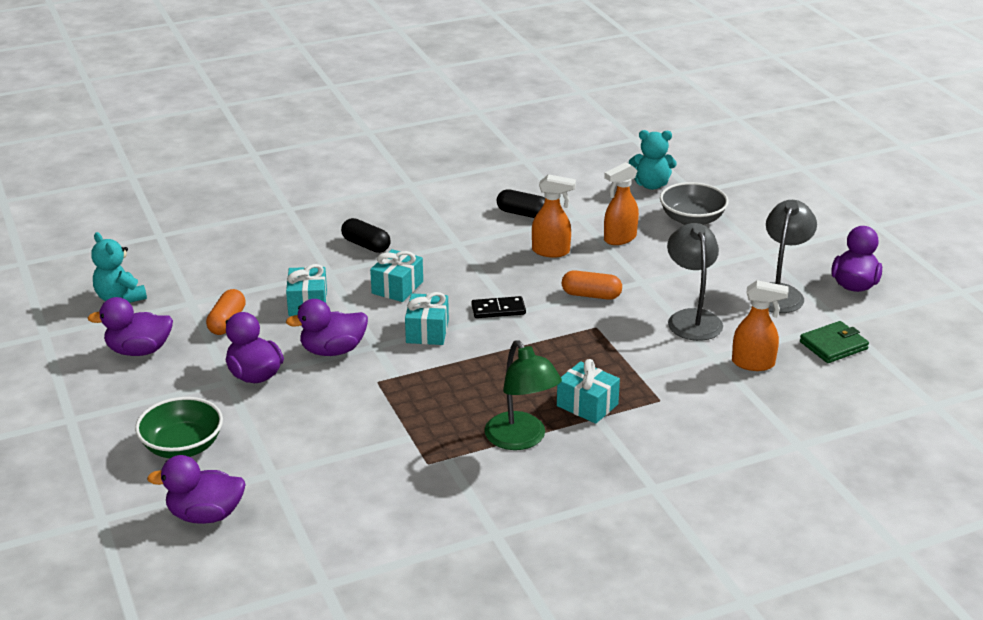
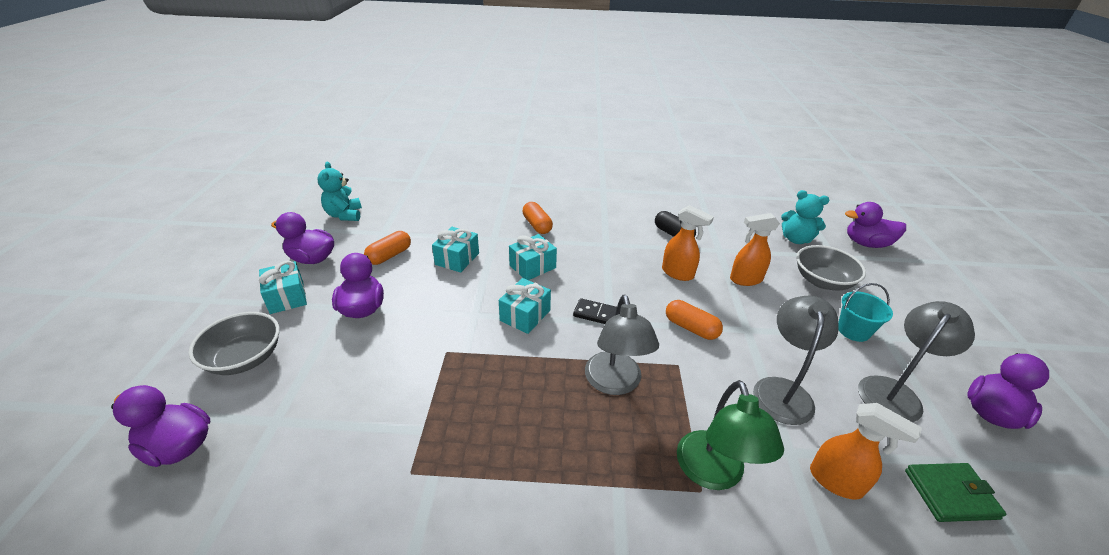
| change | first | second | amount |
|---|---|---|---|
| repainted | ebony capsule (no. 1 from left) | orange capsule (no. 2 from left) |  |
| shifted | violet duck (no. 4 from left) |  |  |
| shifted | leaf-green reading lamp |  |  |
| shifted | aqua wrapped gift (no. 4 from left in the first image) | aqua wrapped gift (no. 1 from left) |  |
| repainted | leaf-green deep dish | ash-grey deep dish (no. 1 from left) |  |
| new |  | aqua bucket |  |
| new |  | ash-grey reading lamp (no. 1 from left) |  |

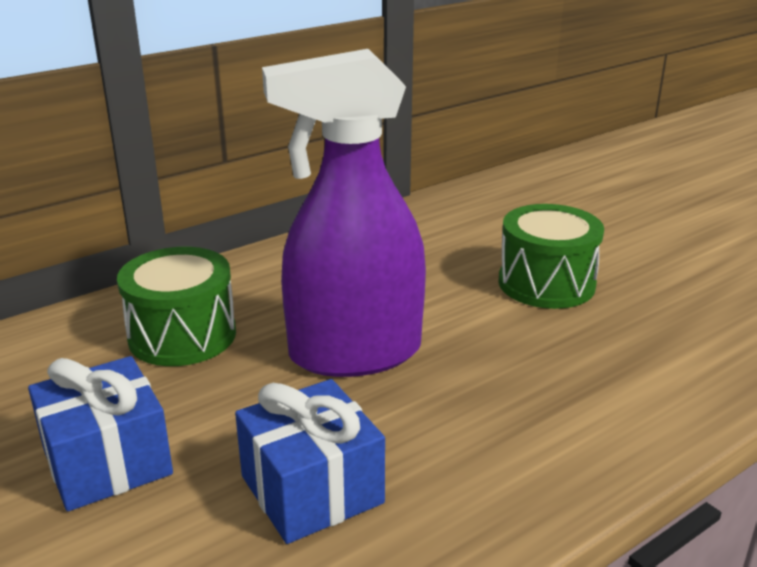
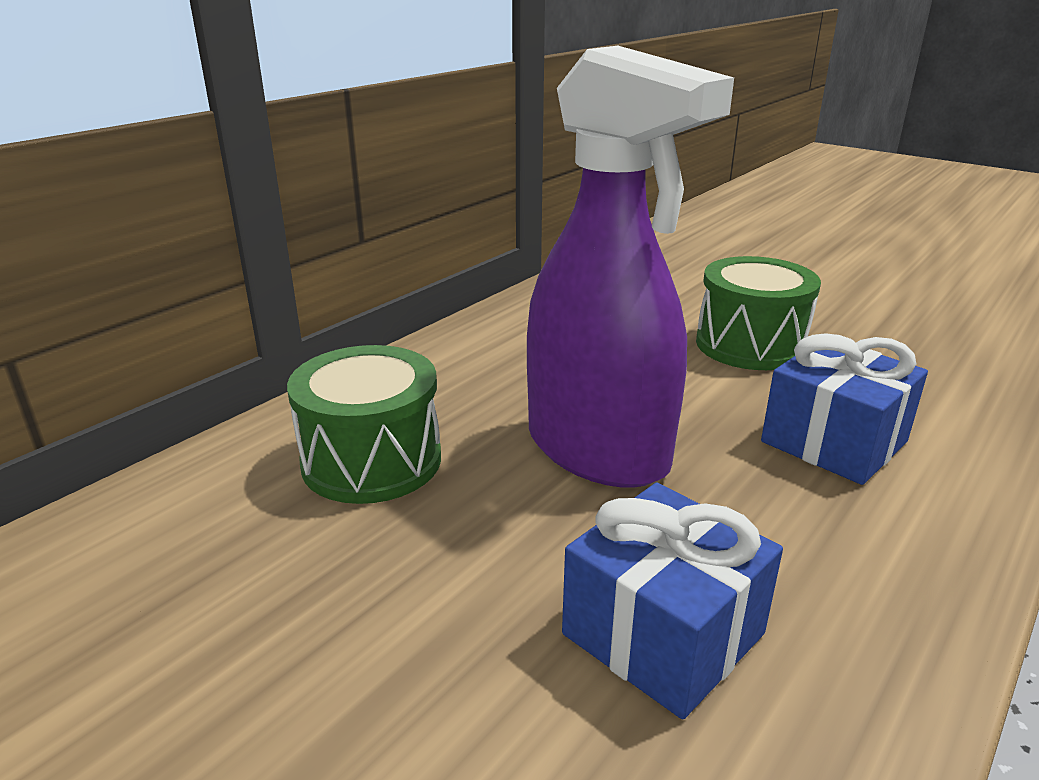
| change | first | second | amount |
|---|---|---|---|
| rotated | violet sprayer |  | 105 degrees counterclockwise |
| shifted | cobalt wrapped gift (no. 1 from left in the first image) | cobalt wrapped gift (no. 2 from left) |  |

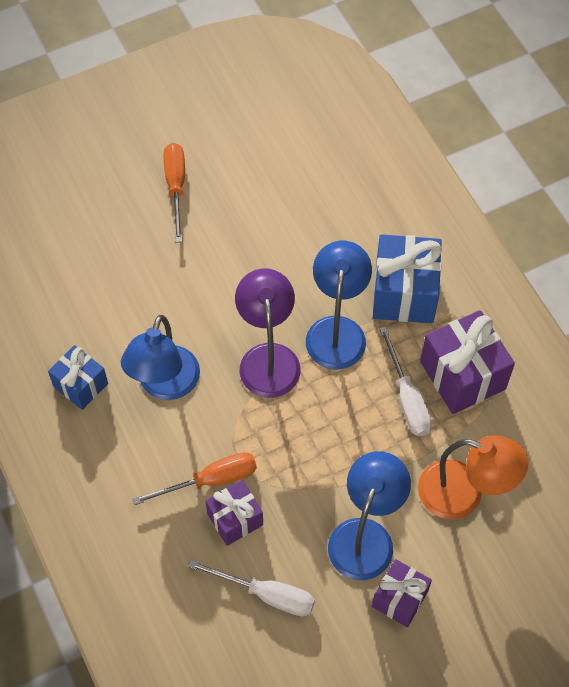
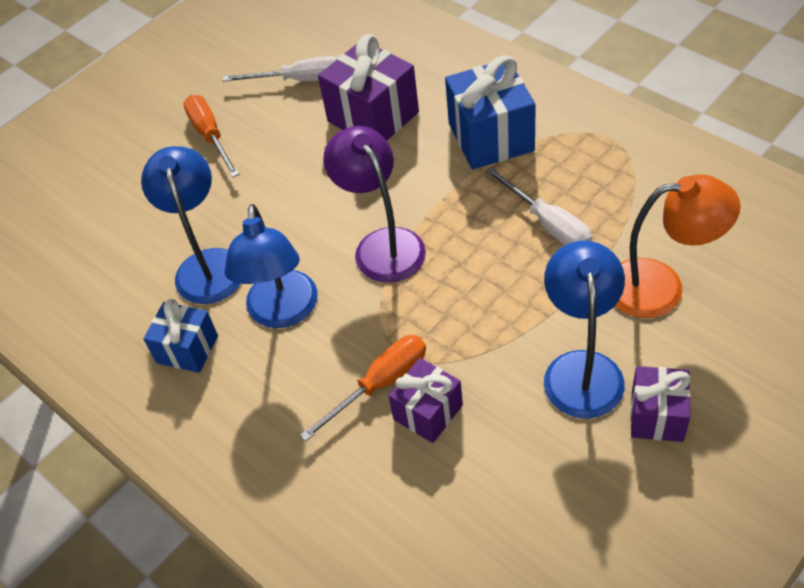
| change | first | second | amount |
|---|---|---|---|
| shifted | cobalt reading lamp (no. 2 from left in the first image) | cobalt reading lamp (no. 1 from left) |  |
| shifted | violet wrapped gift (no. 3 from left in the first image) | violet wrapped gift (no. 1 from left) |  |
| shifted | pure white flat screwdriver (no. 1 from left) |  |  |

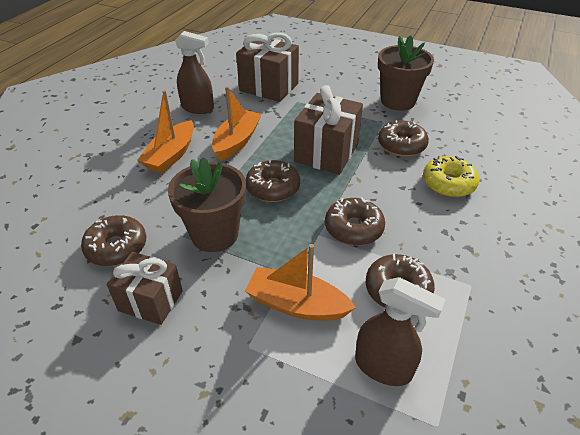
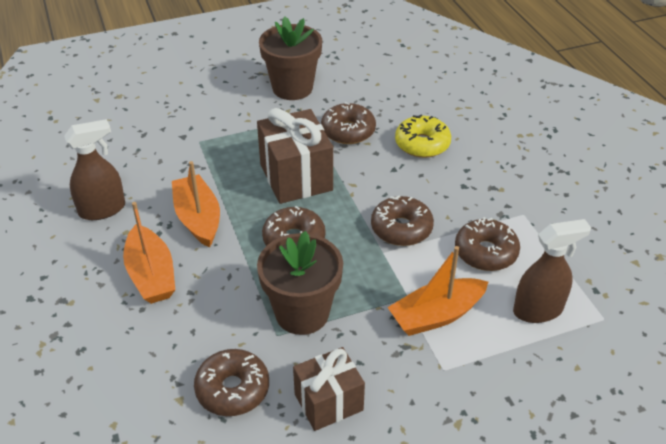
| change | first | second | amount |
|---|---|---|---|
| gone | brown wrapped gift (no. 2 from left) |  |  |

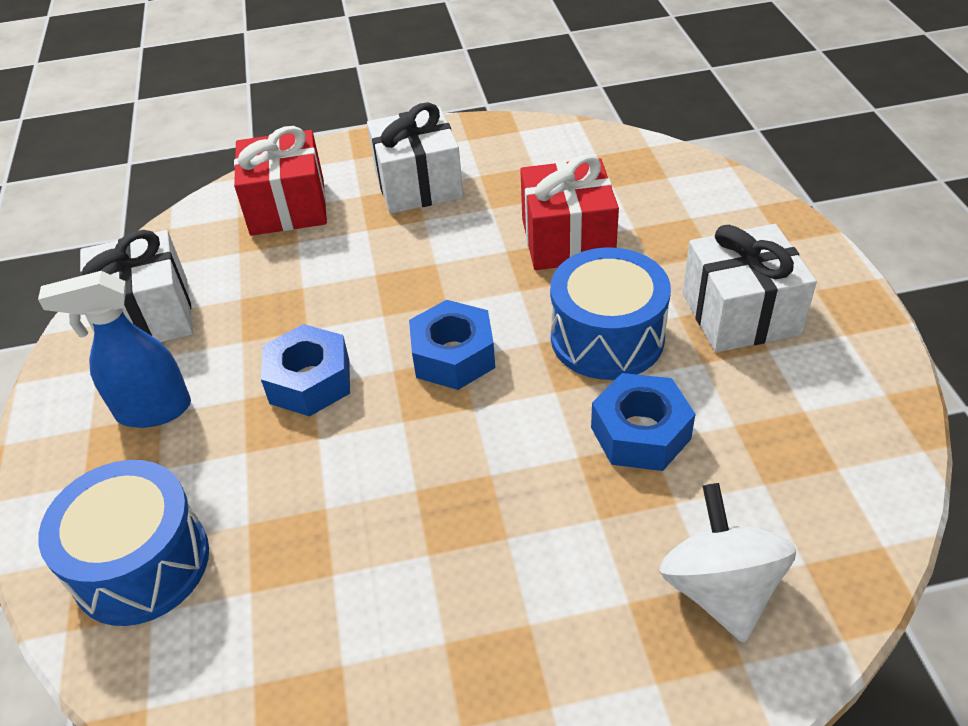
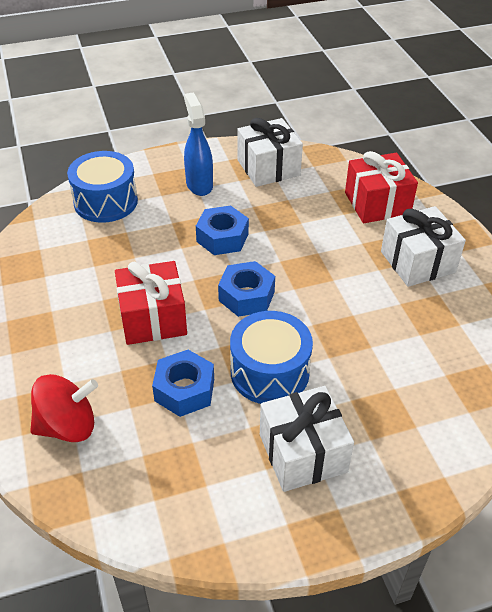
| change | first | second | amount |
|---|---|---|---|
| shifted | scarlet wrapped gift (no. 2 from left in the first image) | scarlet wrapped gift (no. 1 from left) |  |
| repainted | pure white toy top | scarlet toy top |  |

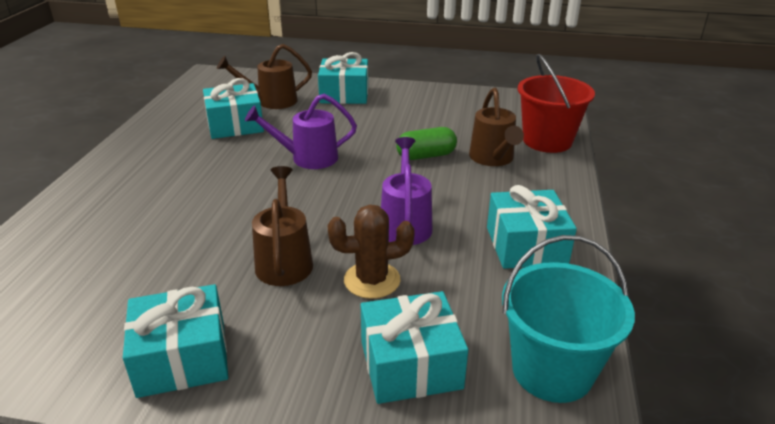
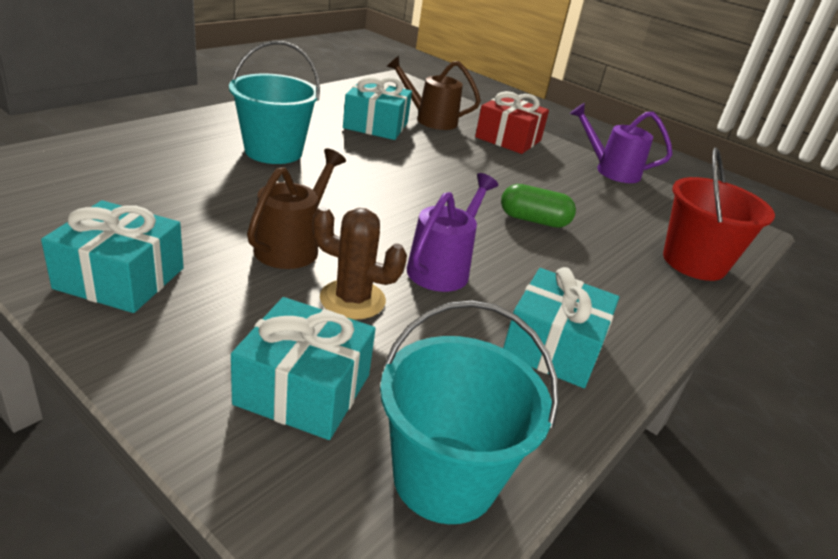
| change | first | second | amount |
|---|---|---|---|
| repainted | aqua wrapped gift (no. 3 from left) | scarlet wrapped gift |  |
| gone | brown sprinkling can (no. 3 from left) |  |  |
| shifted | violet sprinkling can (no. 1 from left in the first image) | violet sprinkling can (no. 2 from left) |  |
| new |  | aqua bucket (no. 1 from left) |  |

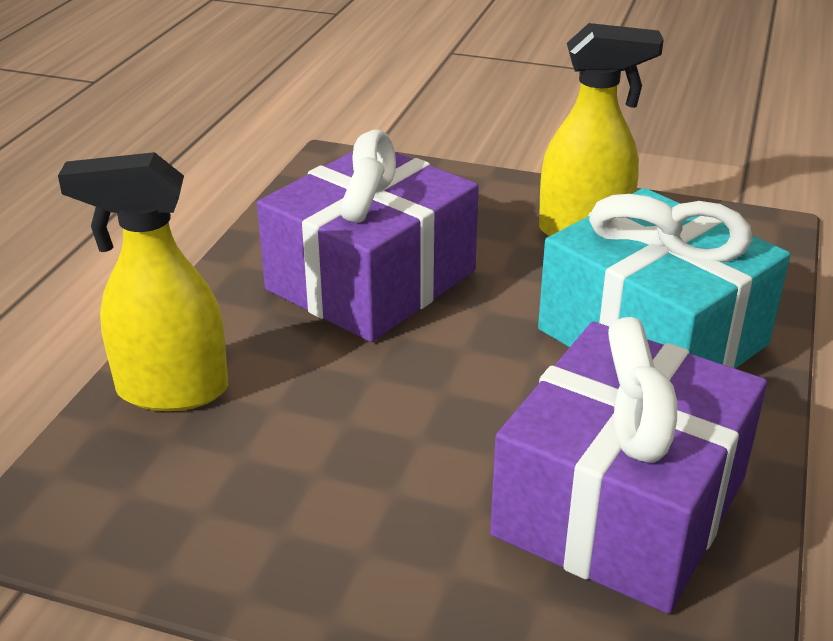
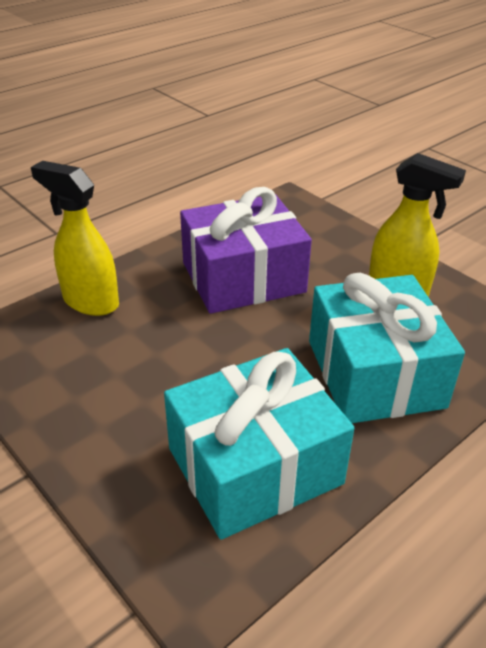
| change | first | second | amount |
|---|---|---|---|
| repainted | violet wrapped gift (no. 2 from left) | aqua wrapped gift (no. 1 from left) |  |

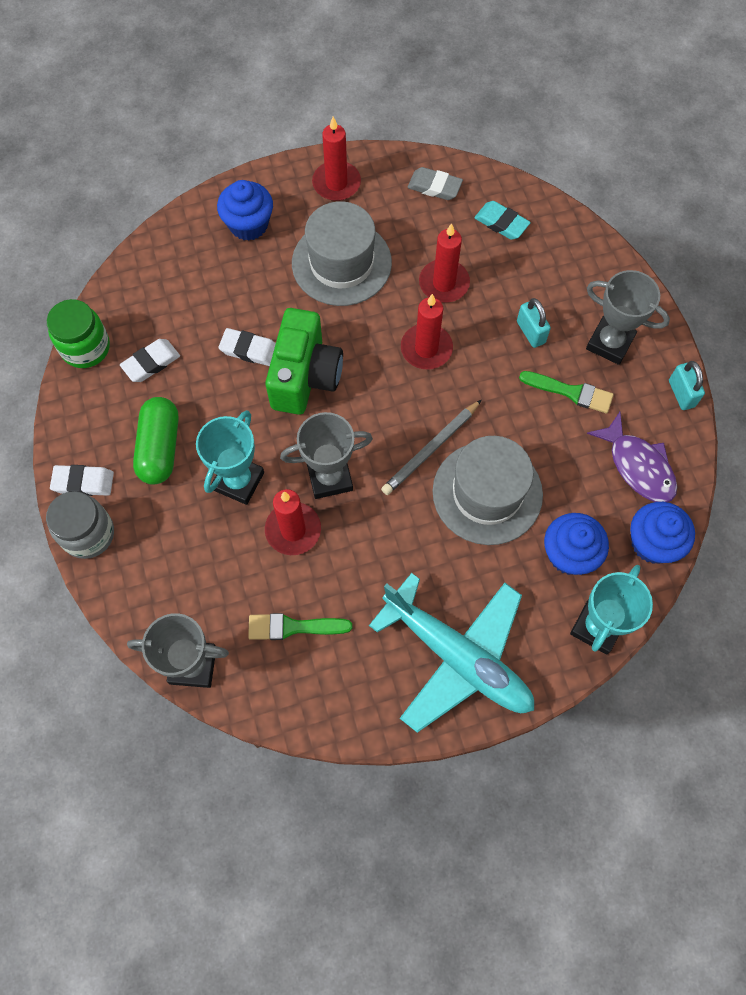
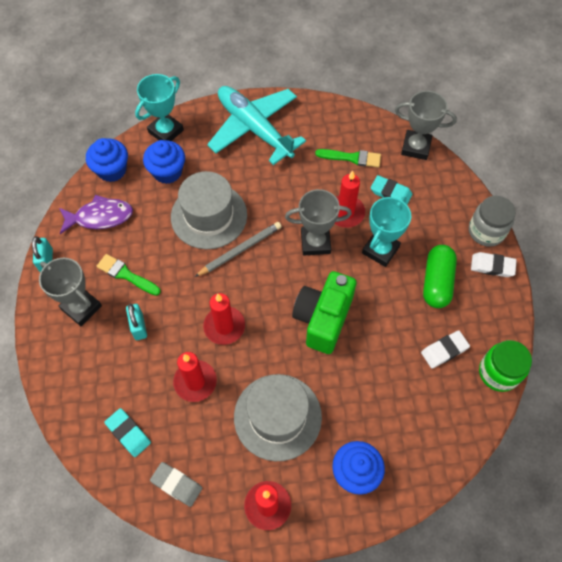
| change | first | second | amount |
|---|---|---|---|
| gone | pure white eraser (no. 3 from left) |  |  |
| rotated | violet toy fish |  | 105 degrees clockwise |
| new |  | aqua eraser (no. 2 from left) |  |

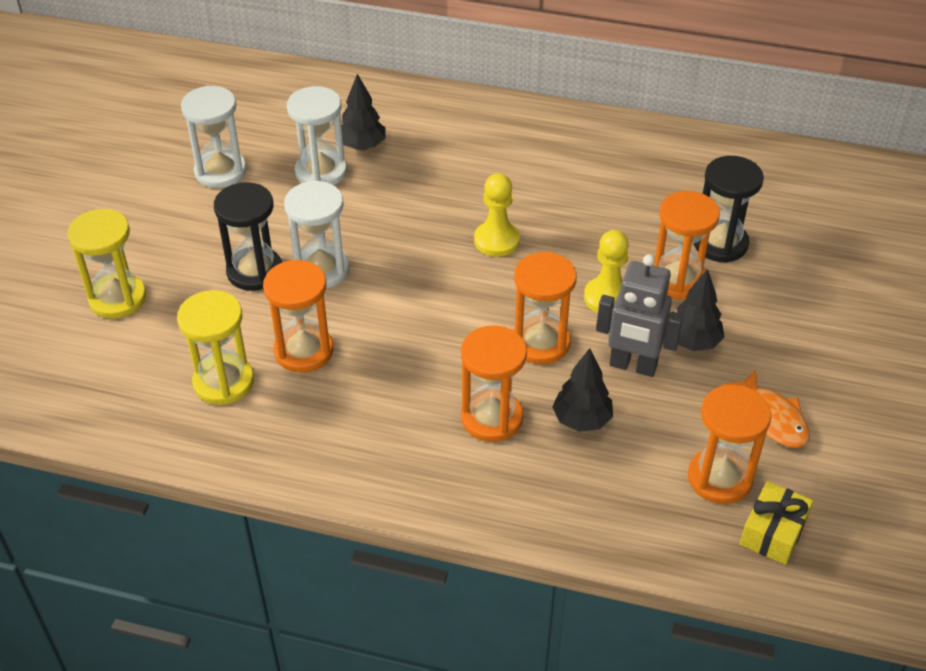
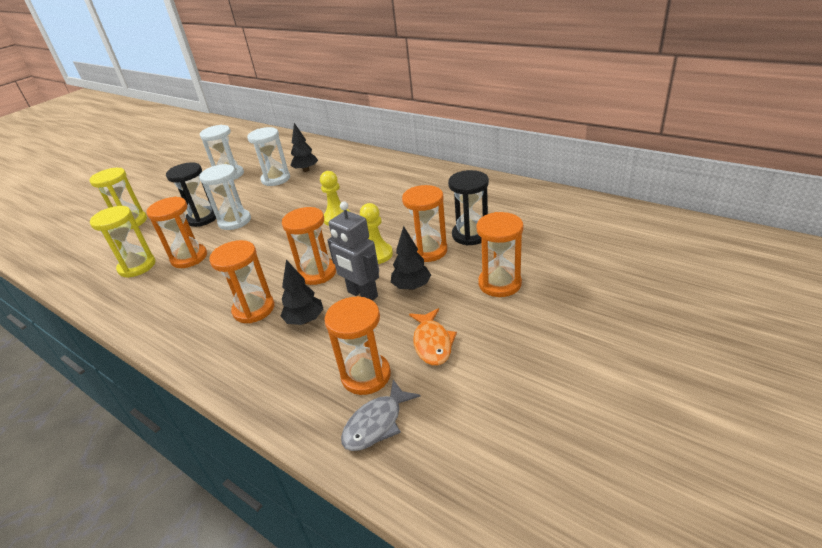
| change | first | second | amount |
|---|---|---|---|
| swapped | yellow wrapped gift | ash-grey toy fish |  |
| new |  | orange sand timer (no. 6 from left) |  |

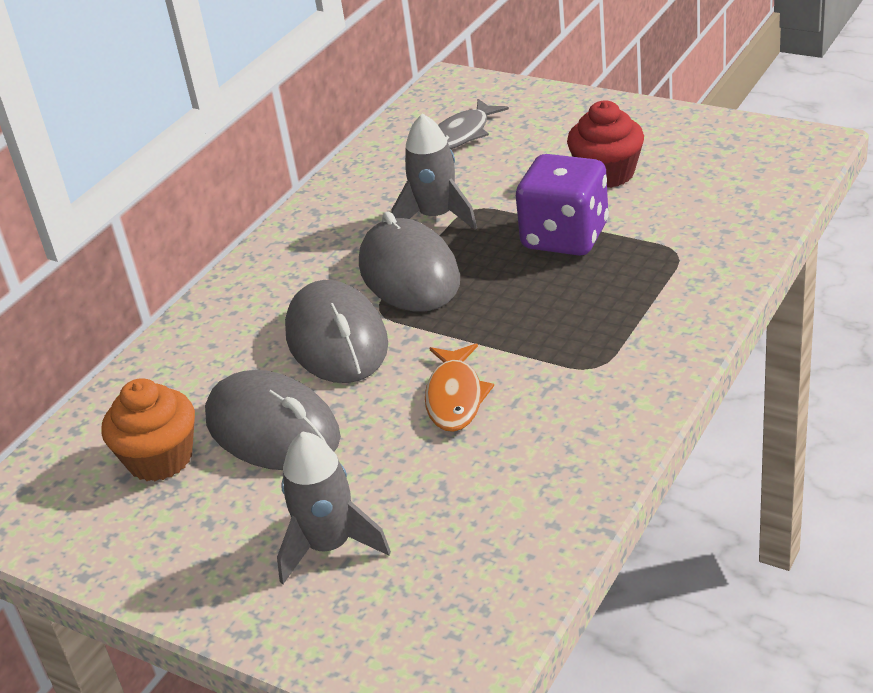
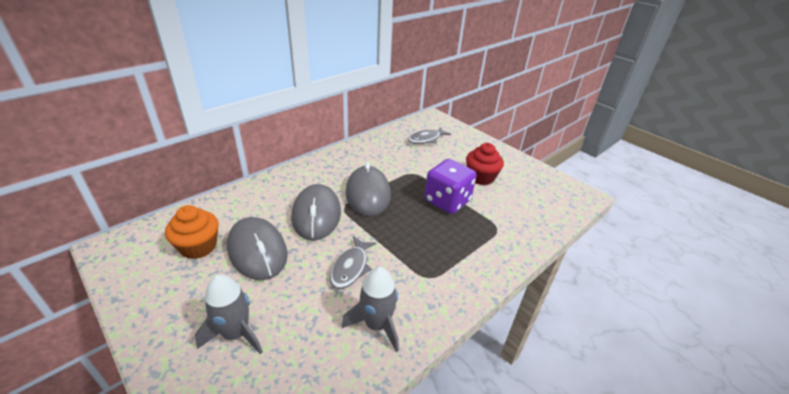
| change | first | second | amount |
|---|---|---|---|
| shifted | ash-grey rocket (no. 2 from left) |  |  |
| repainted | orange toy fish | ash-grey toy fish (no. 1 from left) |  |

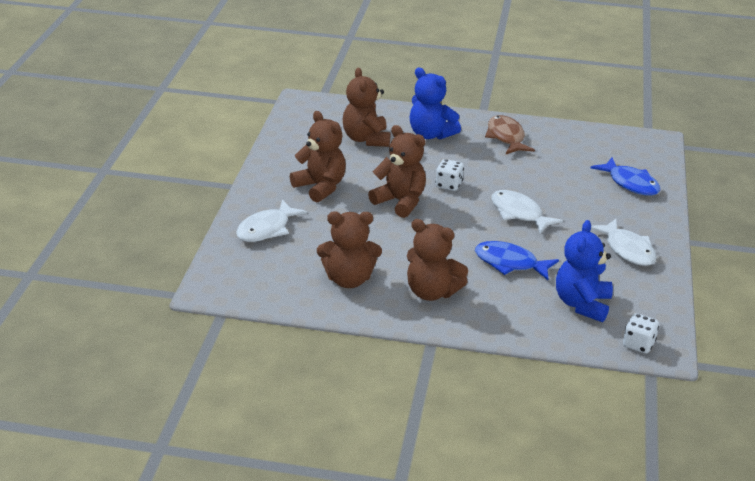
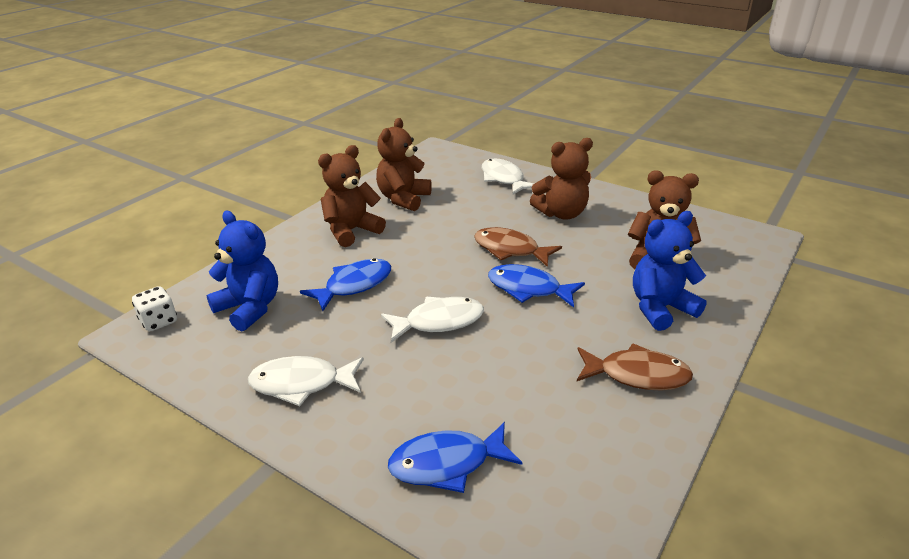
| change | first | second | amount |
|---|---|---|---|
| swapped | brown teddy bear (no. 4 from left) | brown toy fish (no. 1 from left) |  |
| swapped | pure white die (no. 1 from left) | cobalt toy fish (no. 3 from left) |  |

